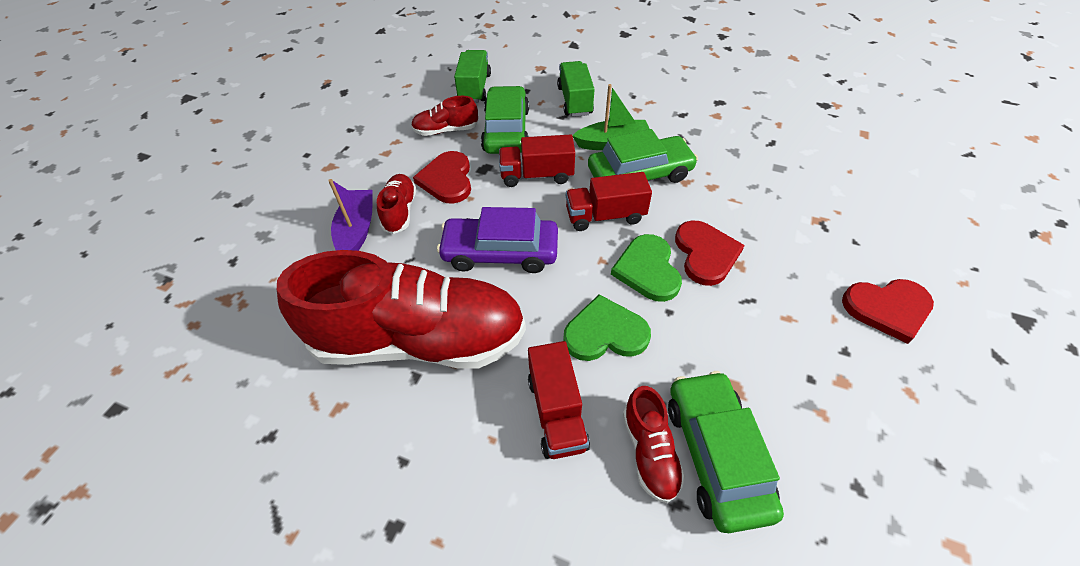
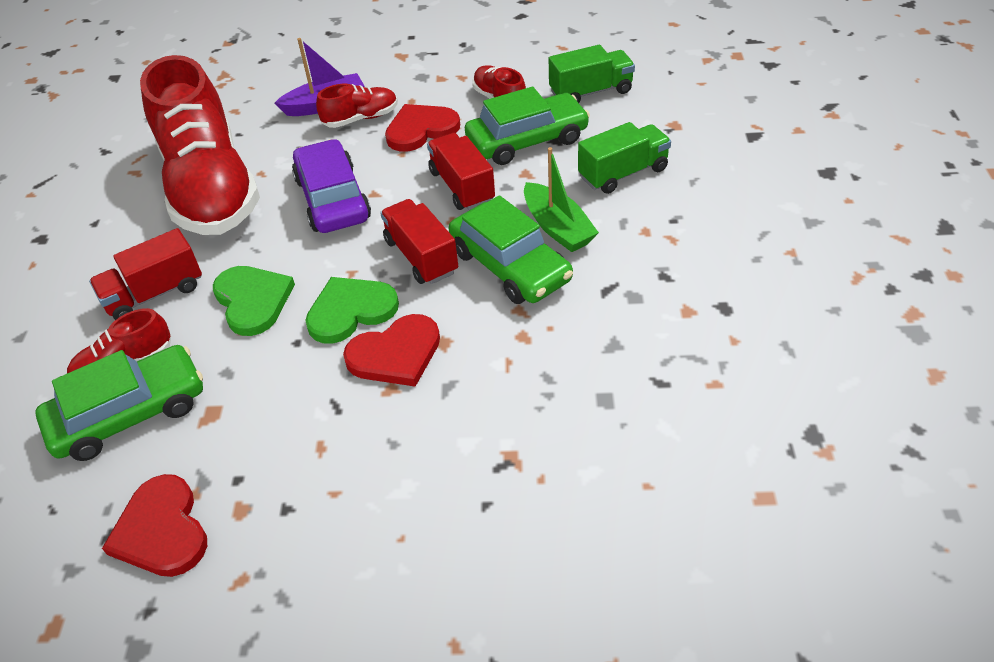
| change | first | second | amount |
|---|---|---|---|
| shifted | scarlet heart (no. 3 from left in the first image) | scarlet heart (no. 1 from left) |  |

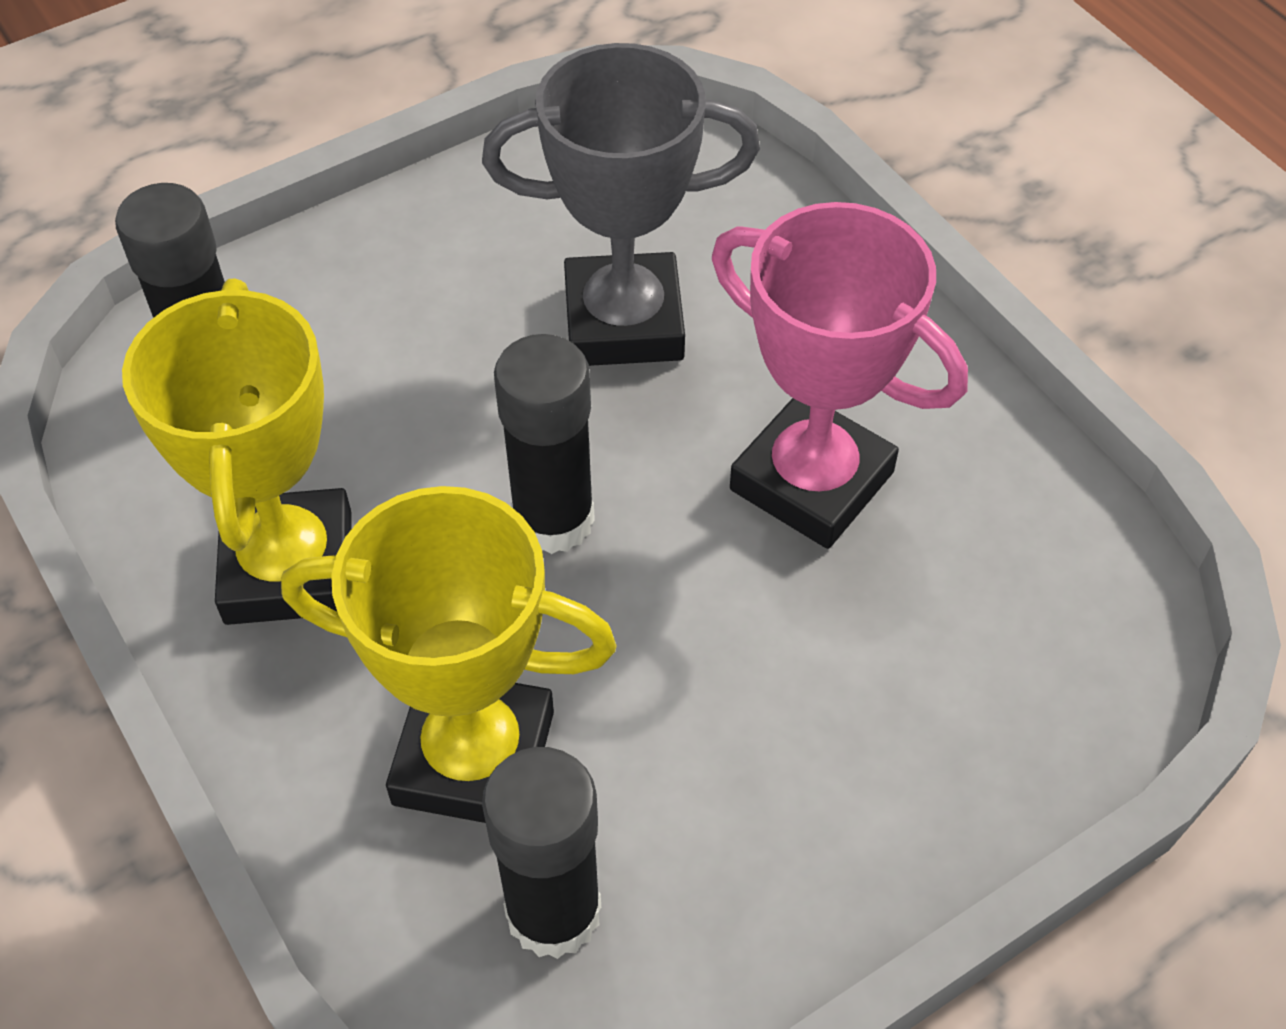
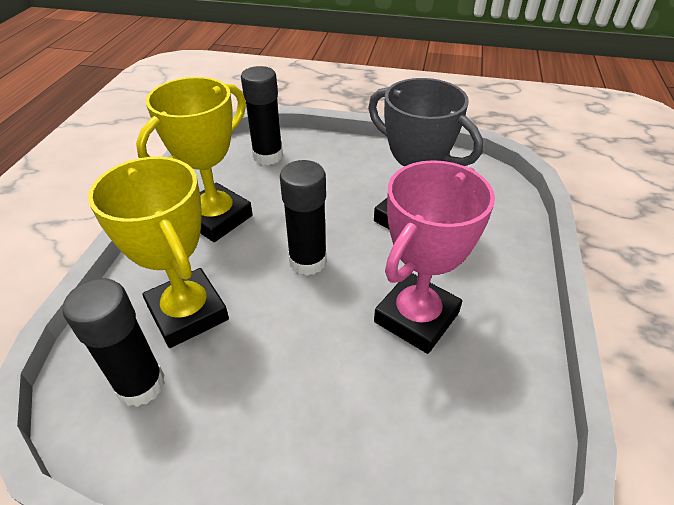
| change | first | second | amount |
|---|---|---|---|
| rotated | pink prize cup |  | 45 degrees clockwise |

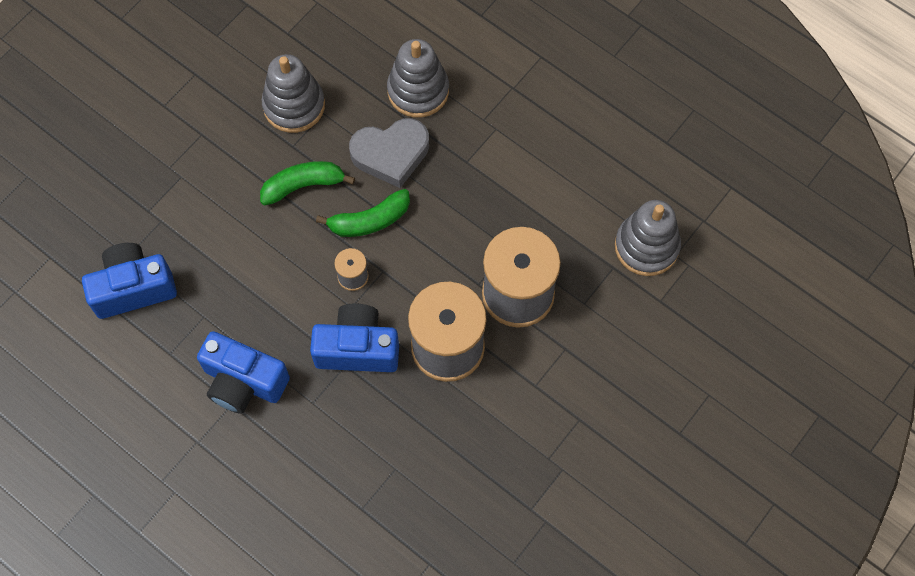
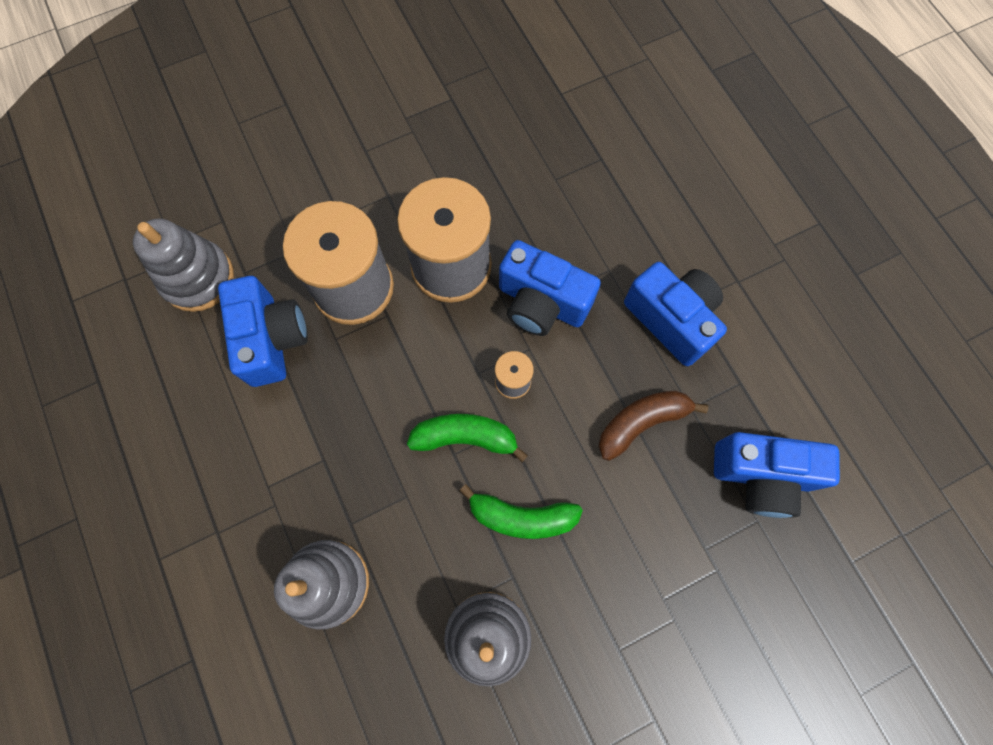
| change | first | second | amount |
|---|---|---|---|
| gone | ash-grey heart |  |  |
| new |  | cobalt compact camera (no. 1 from left) |  |
| new |  | brown banana fruit |  |

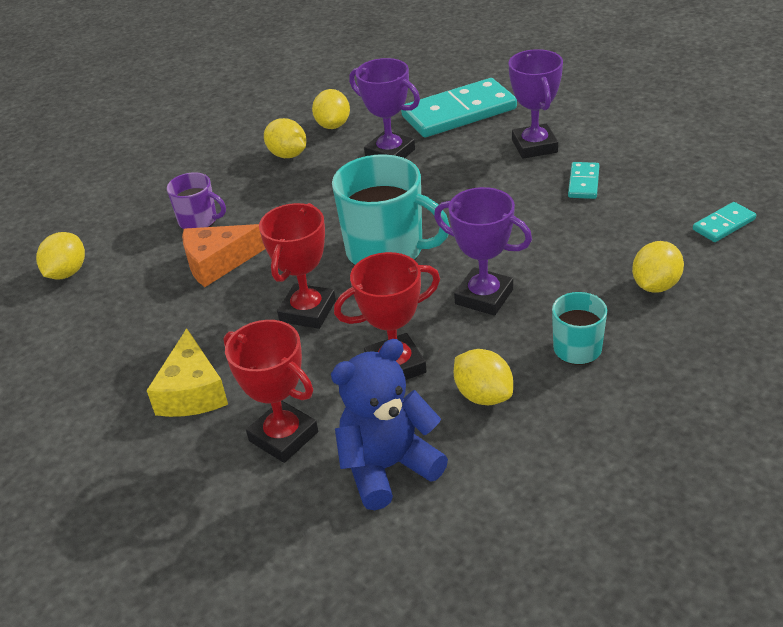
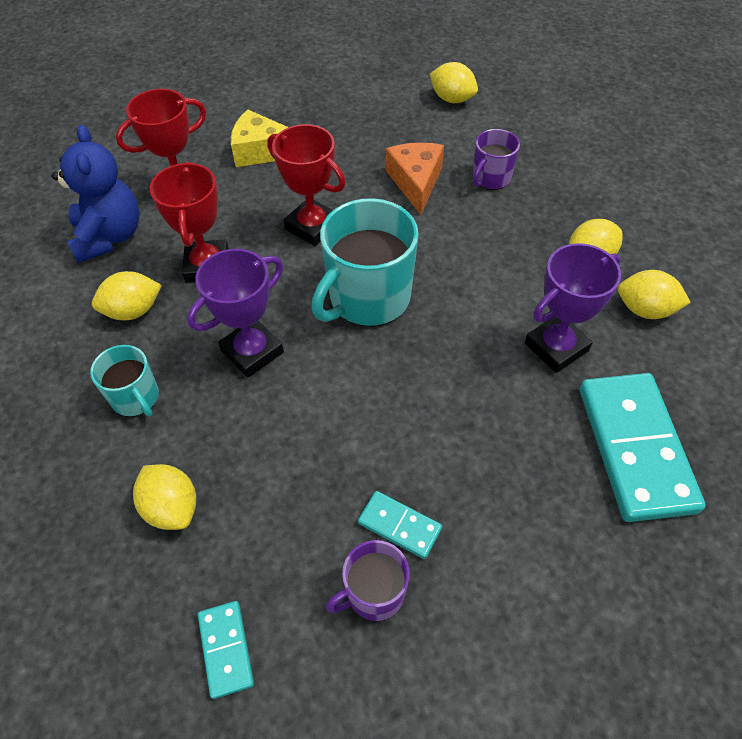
| change | first | second | amount |
|---|---|---|---|
| gone | violet prize cup (no. 3 from left) |  |  |
| new |  | violet mug (no. 1 from left) |  |

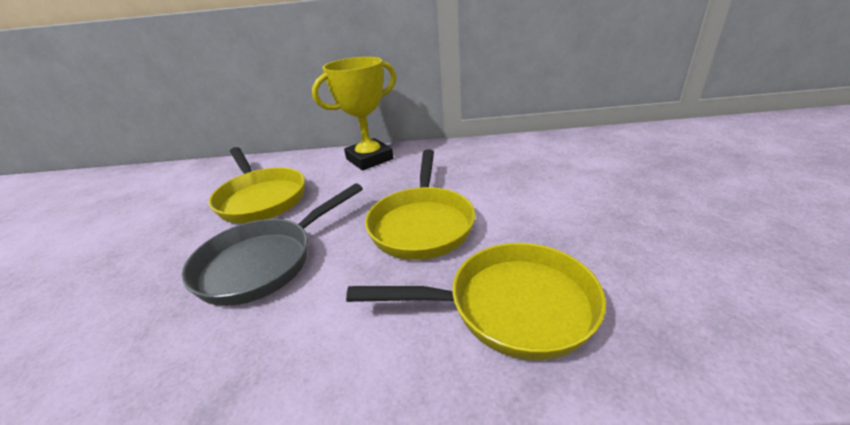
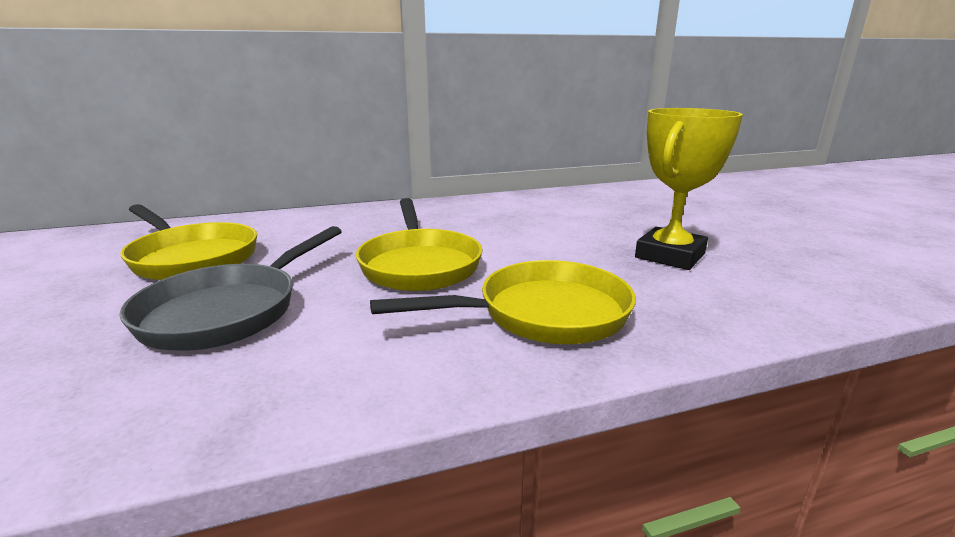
| change | first | second | amount |
|---|---|---|---|
| shifted | yellow prize cup |  |  |

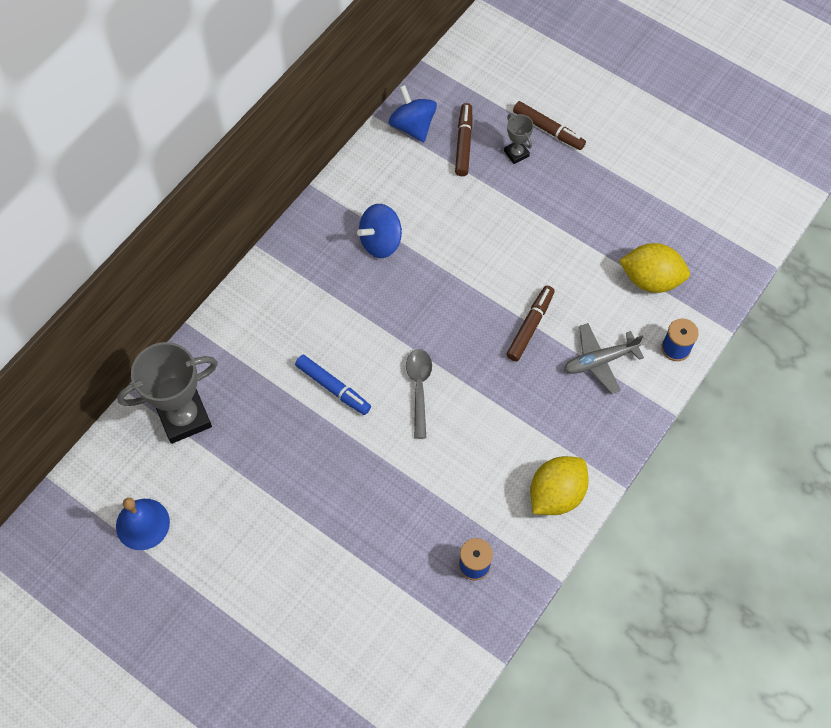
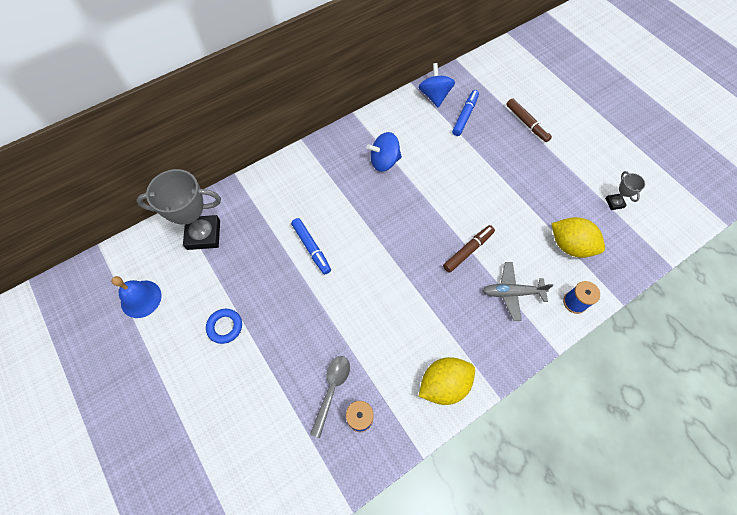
| change | first | second | amount |
|---|---|---|---|
| repainted | brown marker pen (no. 1 from left) | cobalt marker pen (no. 2 from left) |  |
| shifted | ash-grey prize cup (no. 2 from left) |  |  |
| shifted | ash-grey tablespoon |  |  |
| new |  | cobalt ring |  |

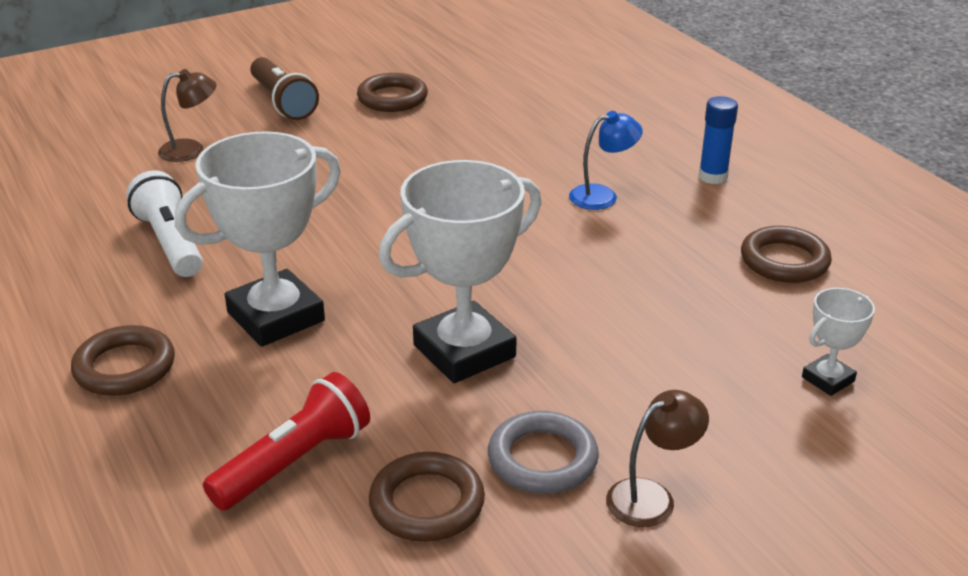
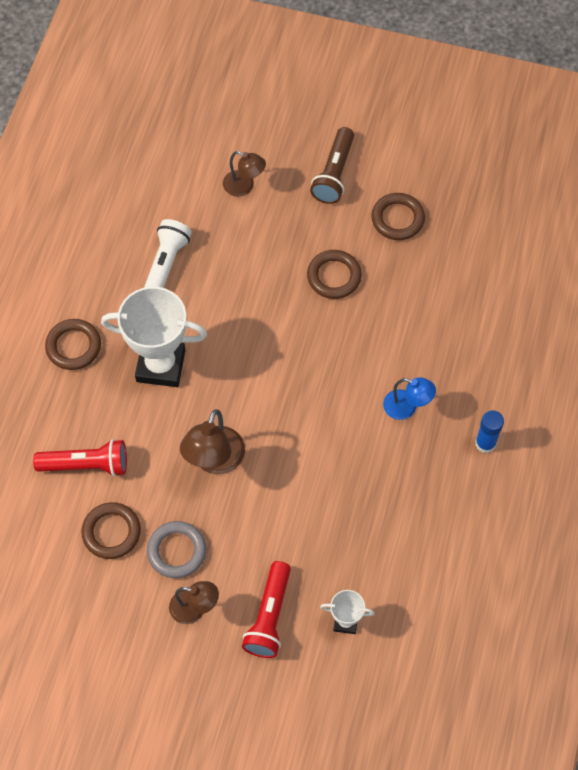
| change | first | second | amount |
|---|---|---|---|
| swapped | pure white prize cup (no. 2 from left) | brown reading lamp (no. 2 from left) |  |
| shifted | brown ring (no. 4 from left in the first image) | brown ring (no. 3 from left) |  |
| new |  | scarlet flashlight (no. 2 from left) |  |

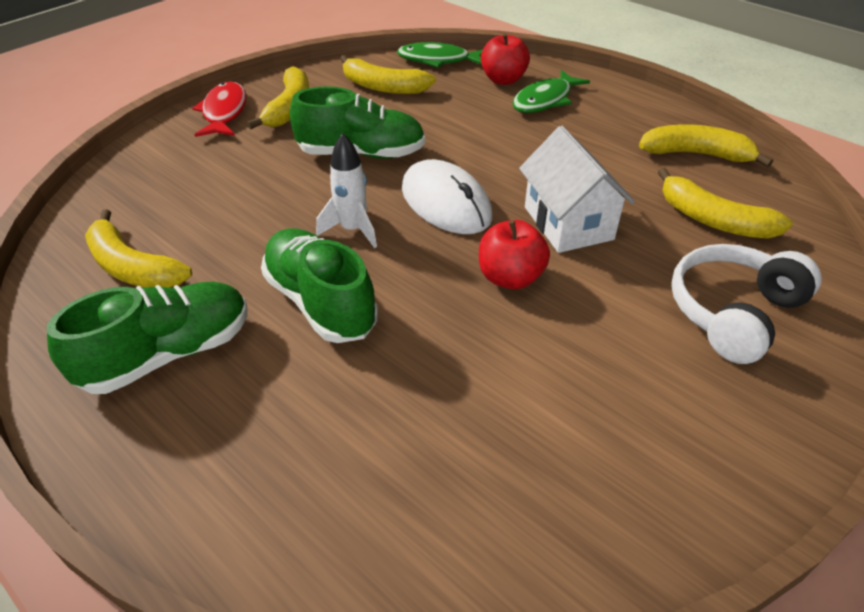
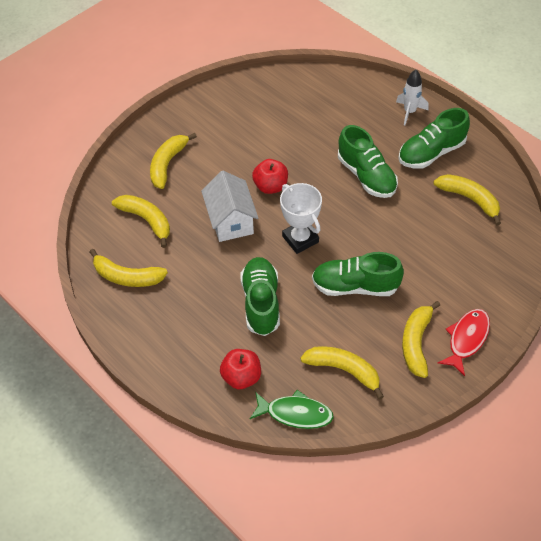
| change | first | second | amount |
|---|---|---|---|
| gone | leaf-green toy fish (no. 2 from left) |  |  |
| rotated | scarlet toy fish |  | 150 degrees counterclockwise |
| shifted | pure white rocket |  |  |
| swapped | pure white mouse | pure white prize cup |  |
| swapped | pure white headset | yellow banana fruit (no. 3 from left) |  |
| new |  | leaf-green sneaker (no. 1 from left) |  |

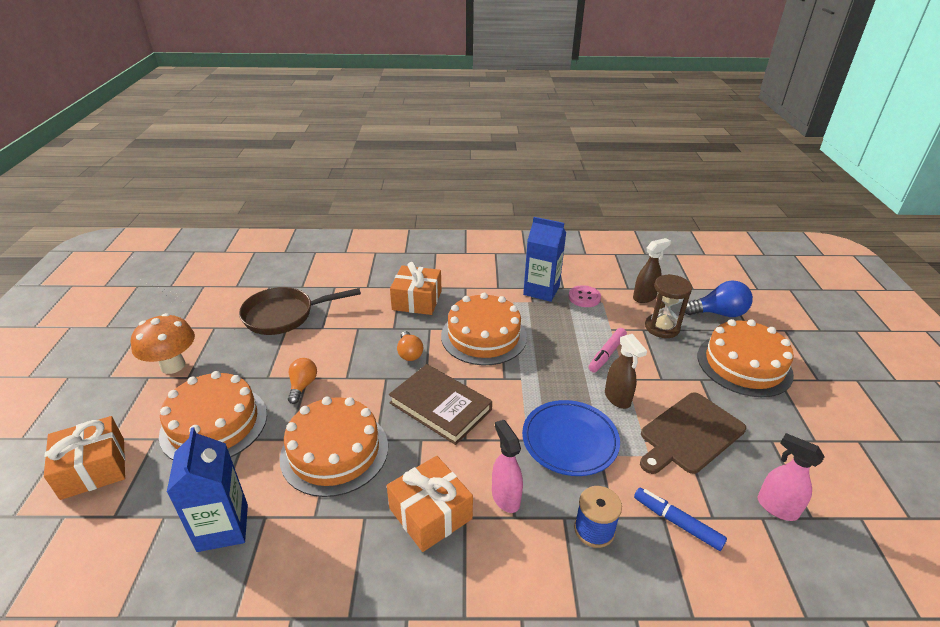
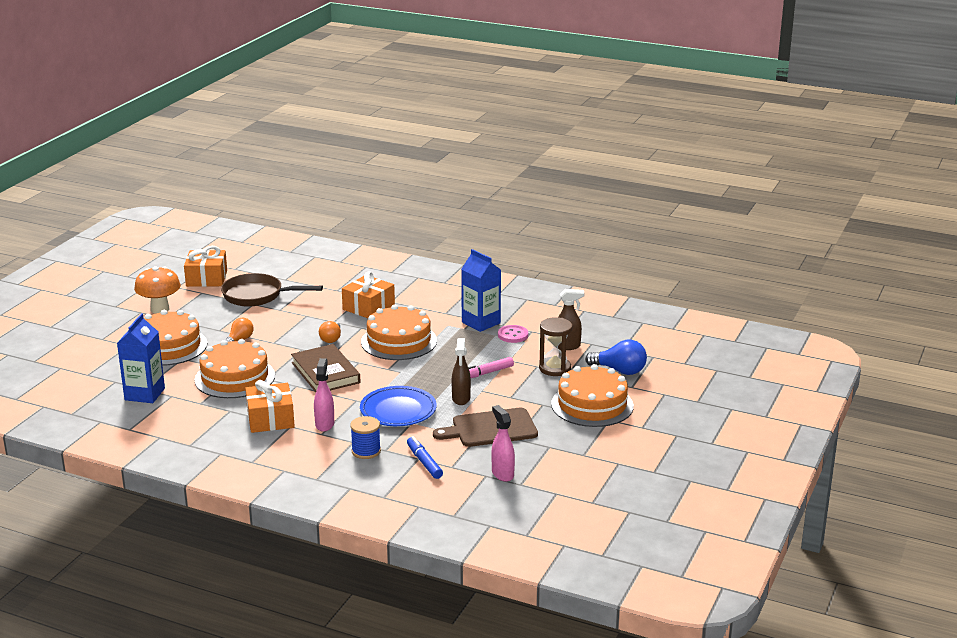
| change | first | second | amount |
|---|---|---|---|
| shifted | orange wrapped gift (no. 1 from left) |  |  |

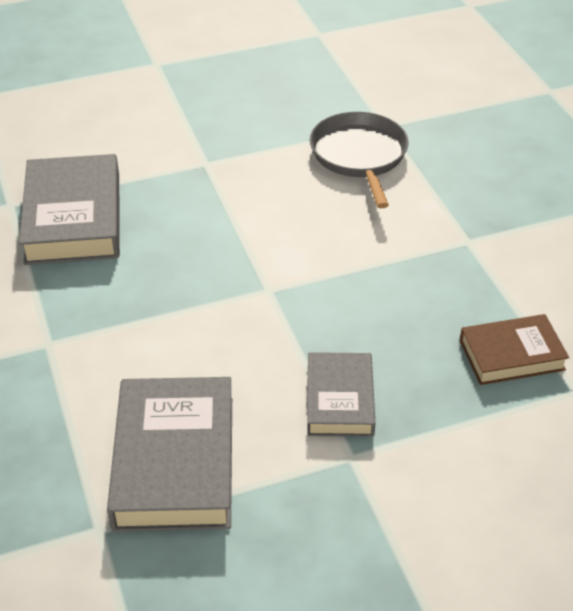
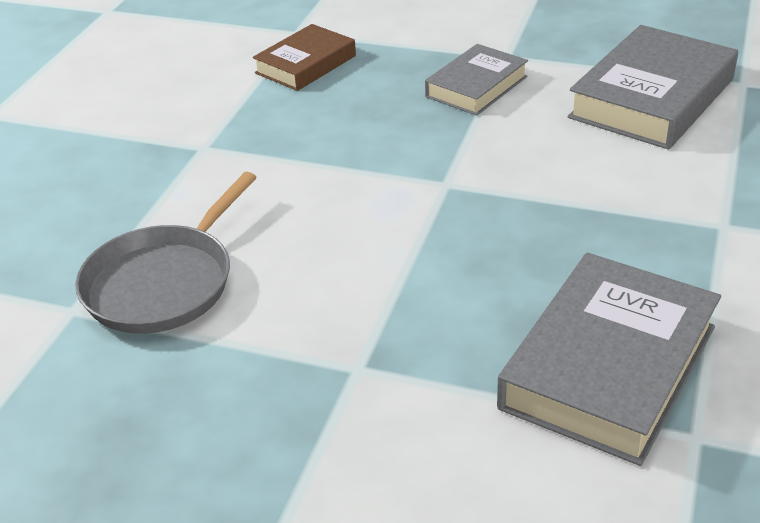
| change | first | second | amount |
|---|---|---|---|
| rotated | brown hardback |  | 75 degrees counterclockwise |

